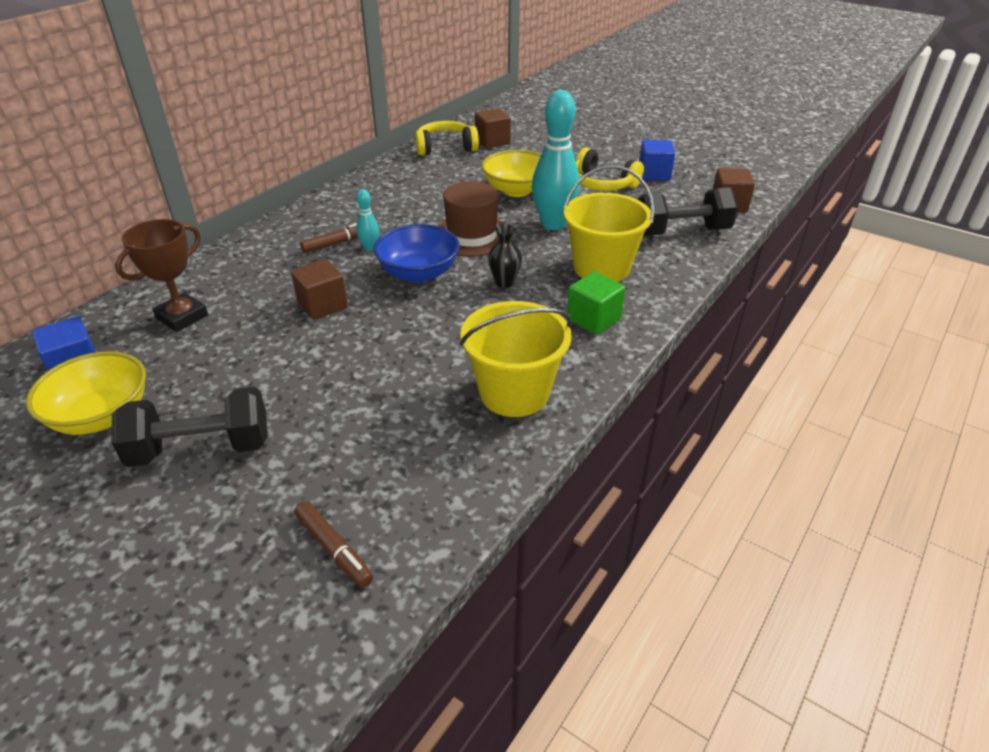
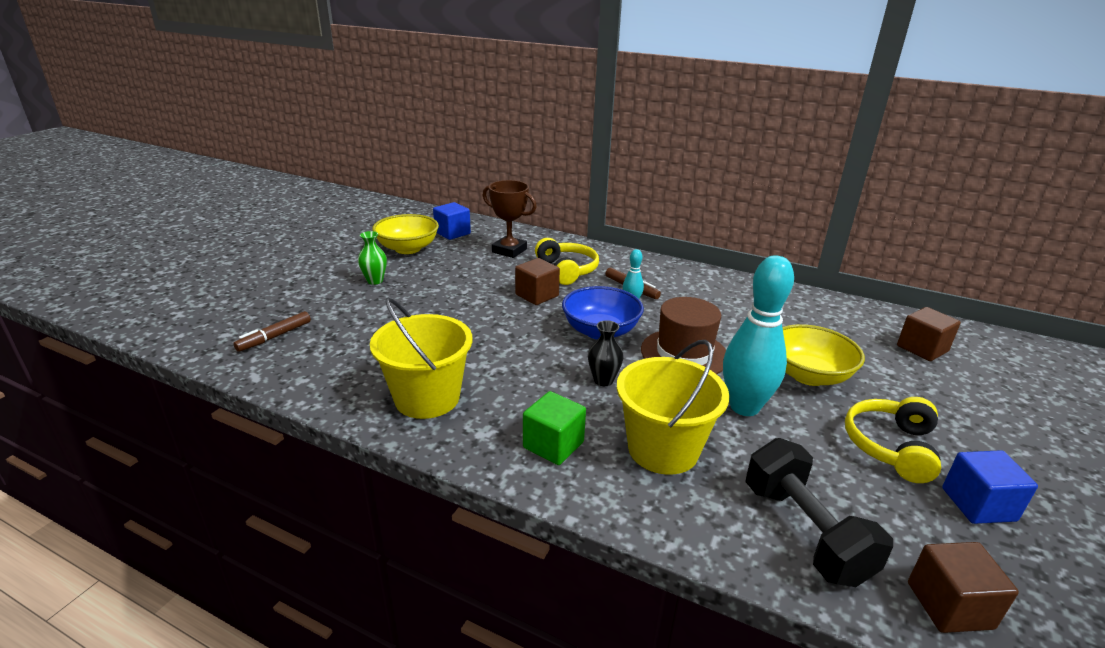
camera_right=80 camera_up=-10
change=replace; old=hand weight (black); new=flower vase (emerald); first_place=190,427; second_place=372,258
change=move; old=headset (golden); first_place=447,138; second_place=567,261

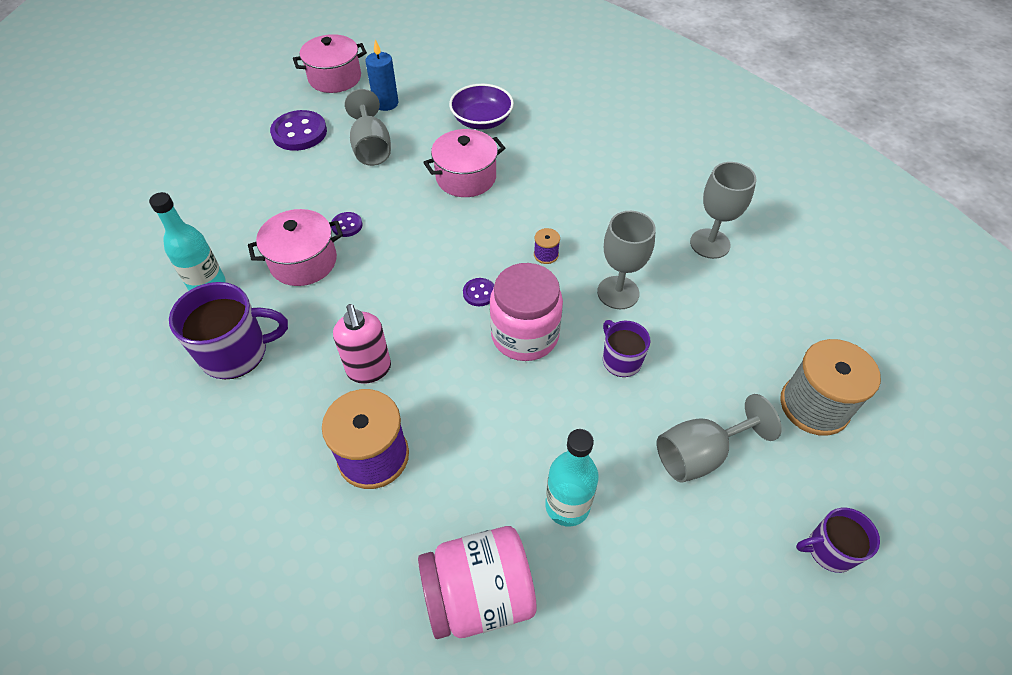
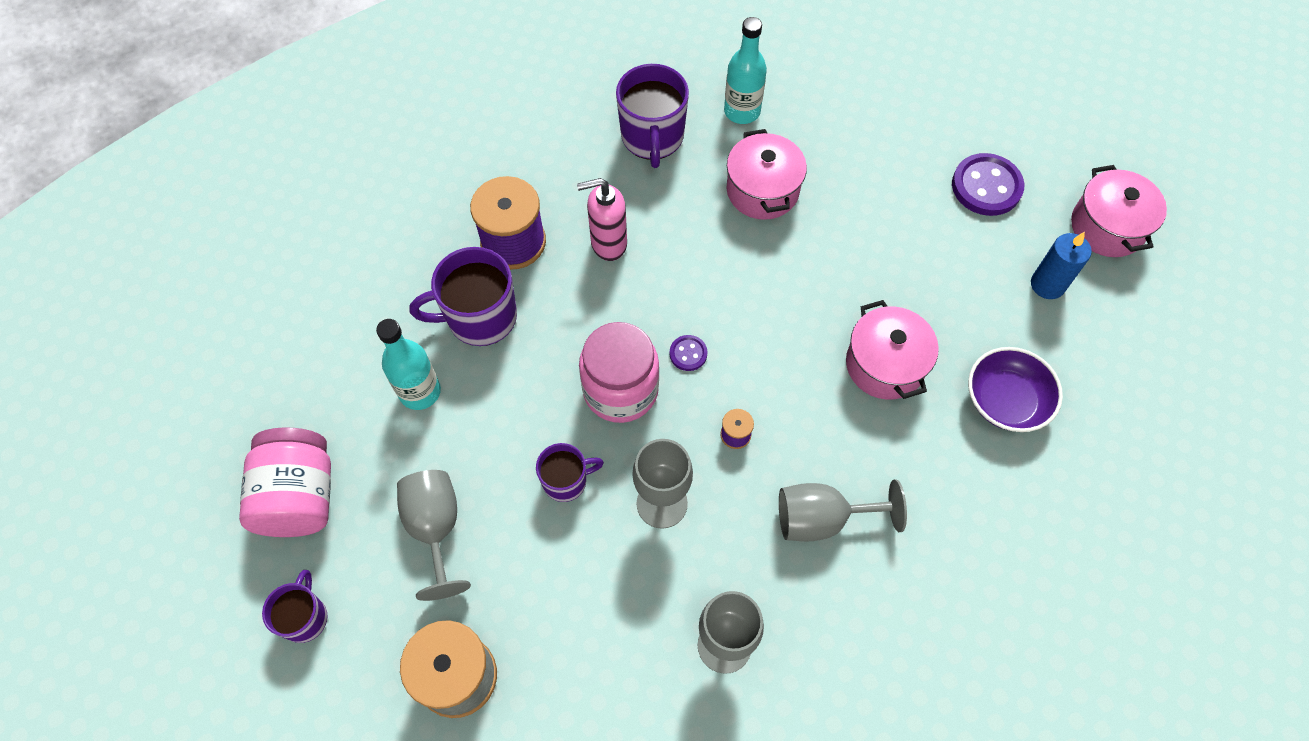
camera_right=100 camera_up=10
change=delete; old=button (purple); first_place=346,224
change=move; old=goblet (gray); first_place=368,127; second_place=843,510
change=move; old=jam jar (rosy); first_place=477,582; second_place=285,482
change=insert; new=mug (purple); second_place=463,296

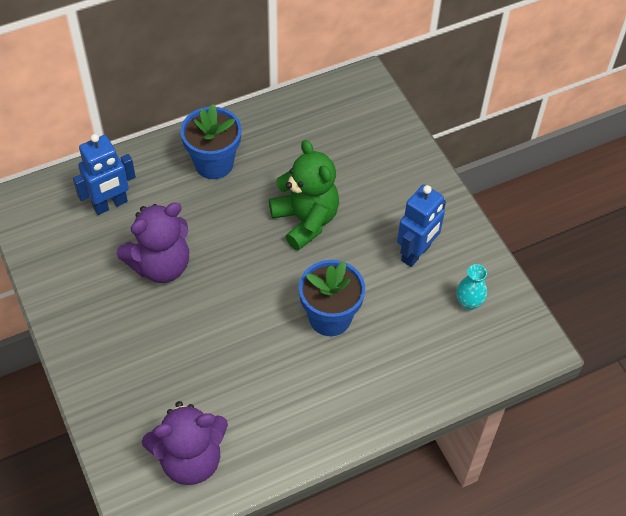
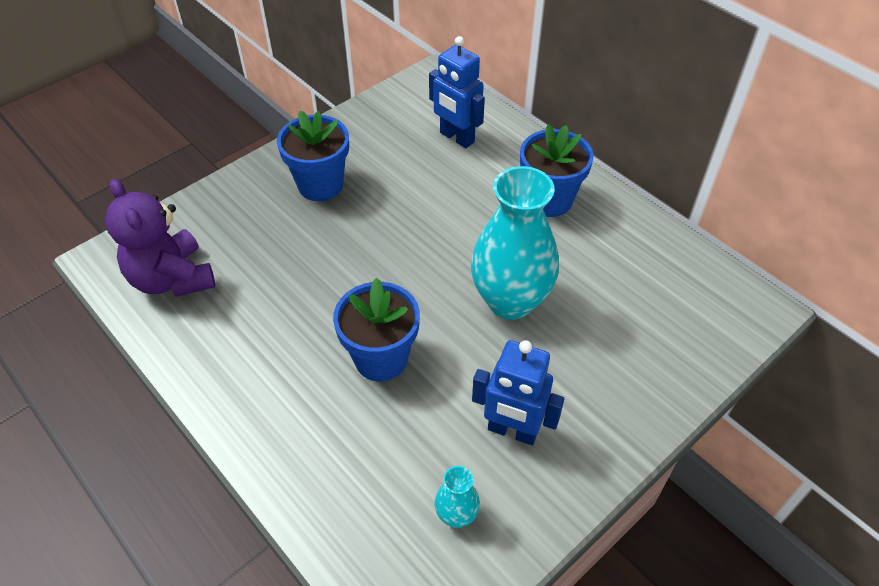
camera_right=75 camera_up=-5
change=delete; old=stuffed bear (purple); first_place=153,242
change=replace; old=stuffed bear (emerald); new=flower vase (turquoise); first_place=304,195; second_place=515,243
change=insert; new=potted plant (royal blue); second_place=313,155

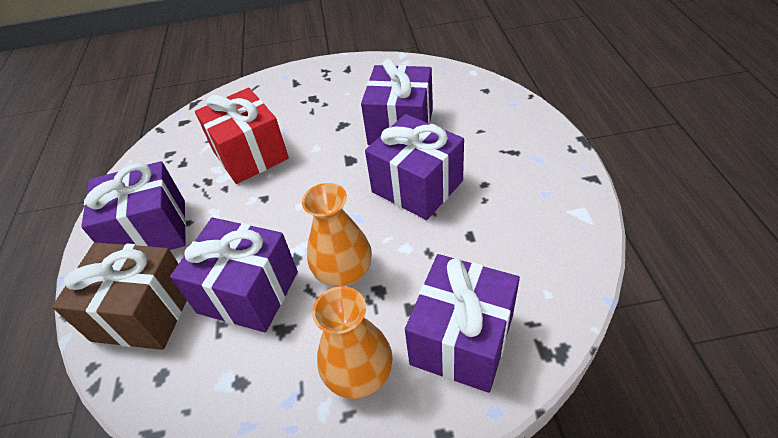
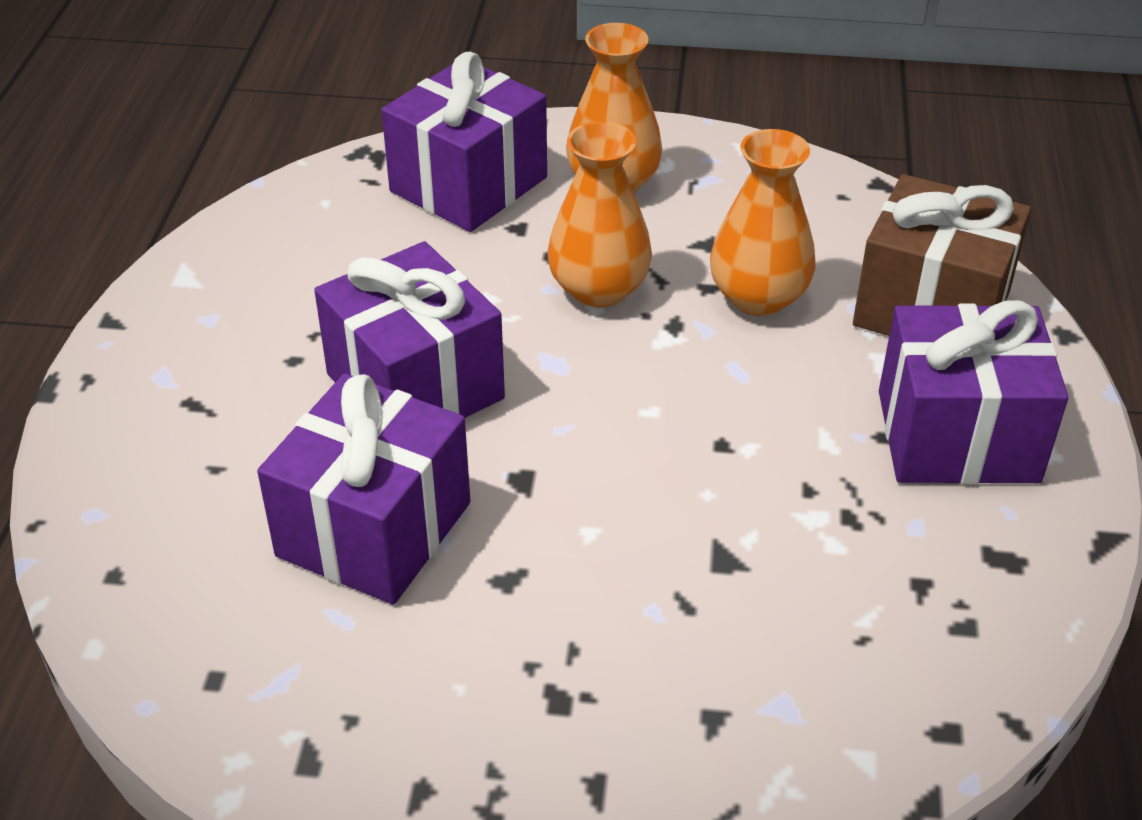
camera_right=-170 camera_up=-5
change=replace; old=present (purple); new=flower vase (bright orange); first_place=234,275; second_place=763,222
change=delete; old=present (crimson); first_place=242,136

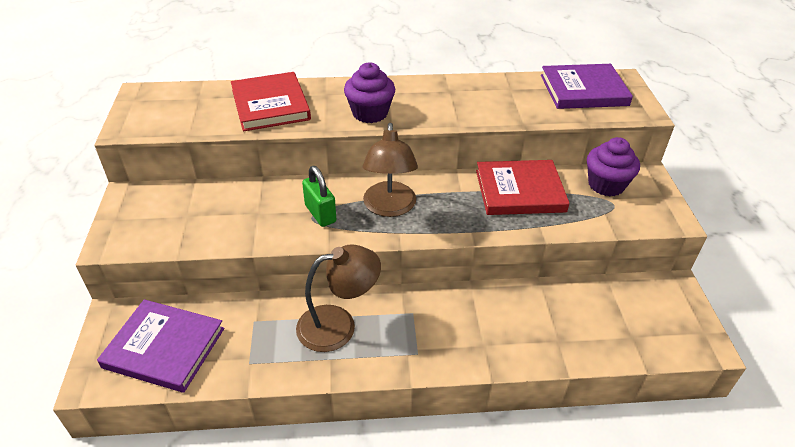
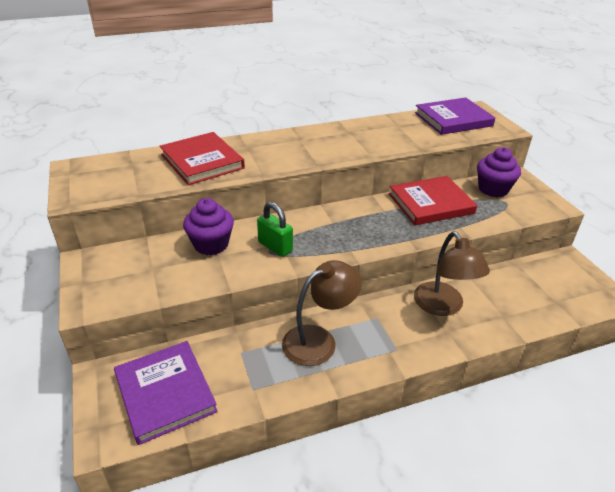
camera_right=-15 camera_up=-5
change=rotate; old=book (purple); first_place=160,346; second_place=166,393; degrees=60
change=move; old=fairy cake (purple); first_place=369,92; second_place=208,226
change=move; old=desk lamp (russet); first_place=390,170; second_place=452,273

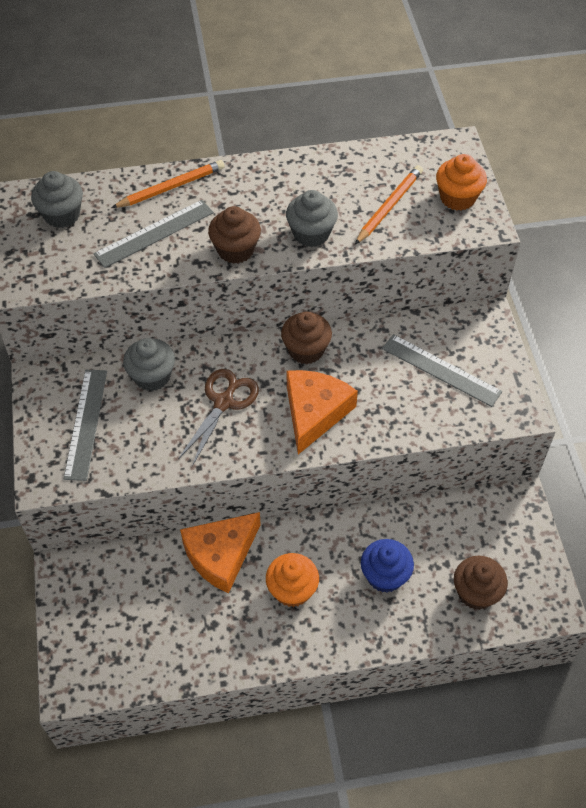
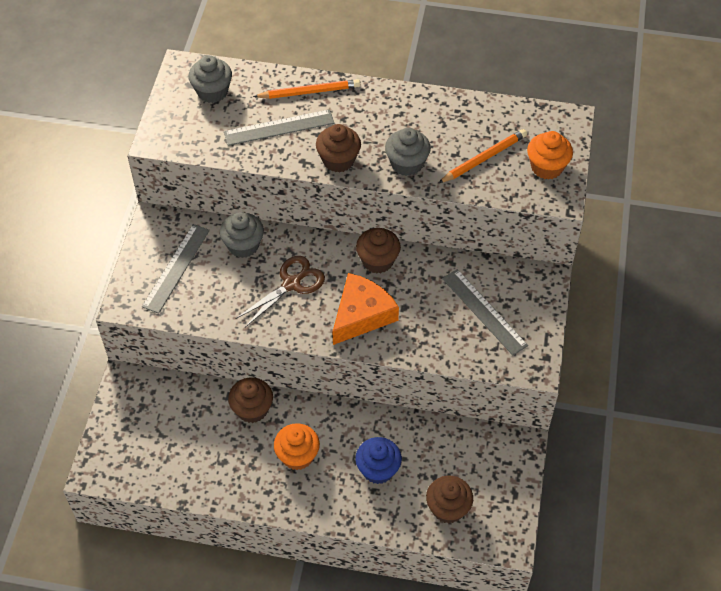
camera_right=20 camera_up=0
change=replace; old=piece of cheese (bright orange); new=fairy cake (russet); first_place=220,553; second_place=250,400

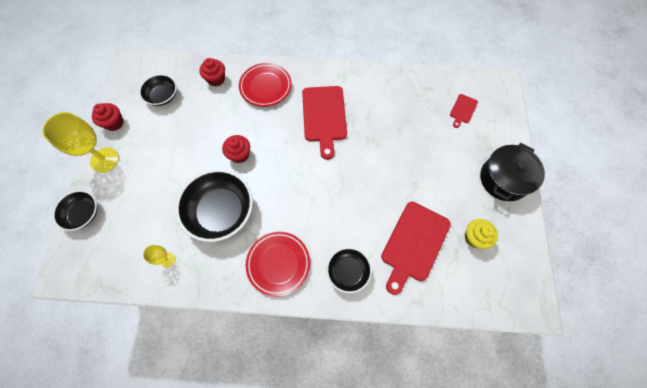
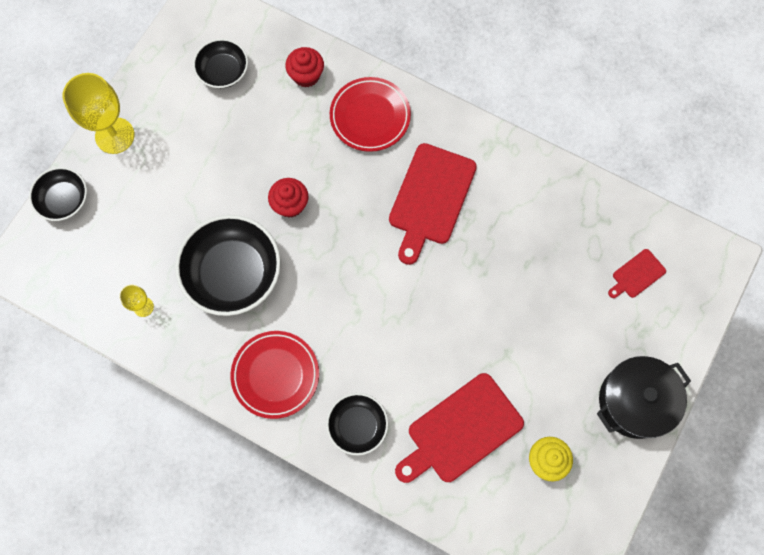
camera_right=25 camera_up=5
change=delete; old=fairy cake (crimson); first_place=108,117

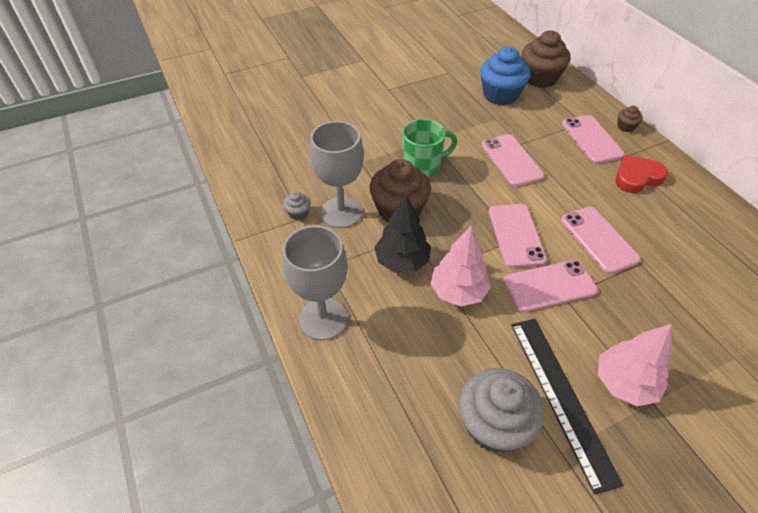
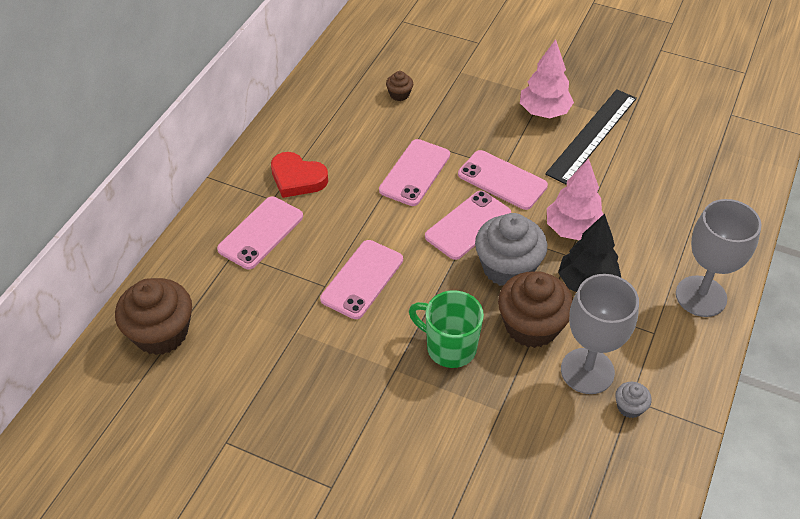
camera_right=-130 camera_up=0
change=move; old=fairy cake (gray); first_place=501,410; second_place=511,249
change=delete; old=fairy cake (royal blue); first_place=505,76
change=move; old=fairy cake (russet); first_place=630,119; second_place=399,86

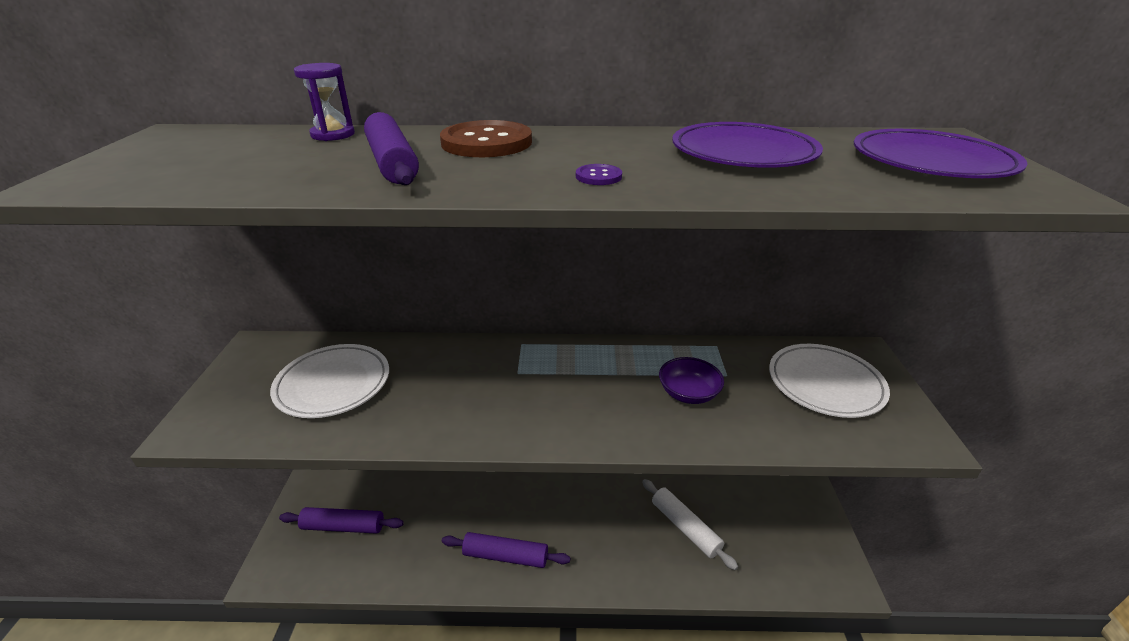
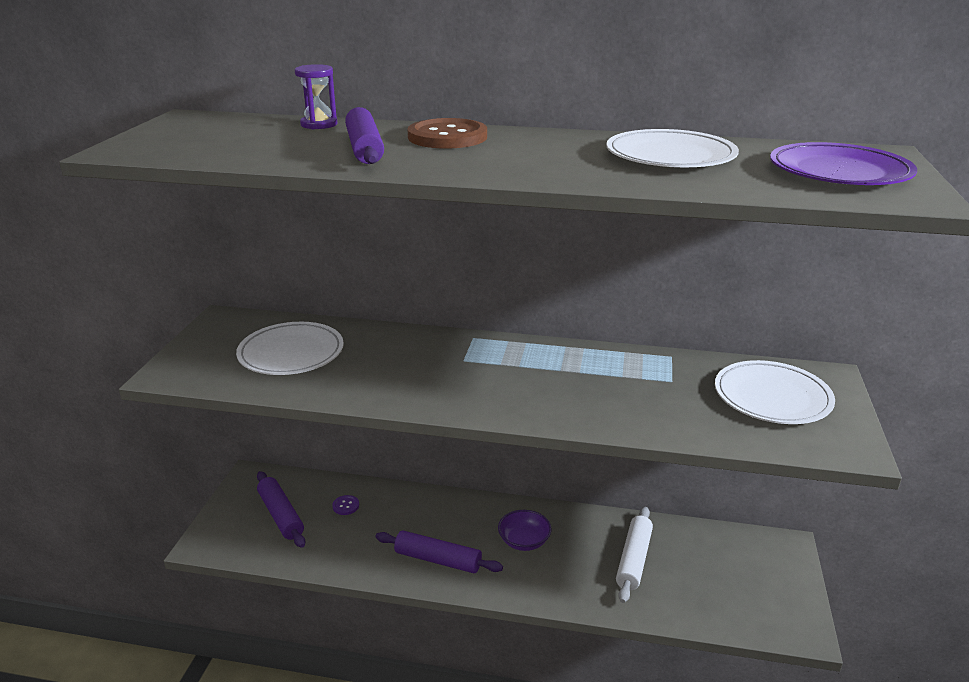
camera_right=10 camera_up=-5
change=rotate; old=pastry roller (purple); first_place=341,520; second_place=281,509; degrees=45
change=move; old=button (purple); first_place=599,174; second_place=345,505
change=rotate; old=pastry roller (snow-white); first_place=690,524; second_place=634,555; degrees=45
change=move; old=deep dish (purple); first_place=691,380; second_place=525,530
change=recolor; old=dinner plate (purple); new=dinner plate (snow-white); first_place=747,145; second_place=673,148

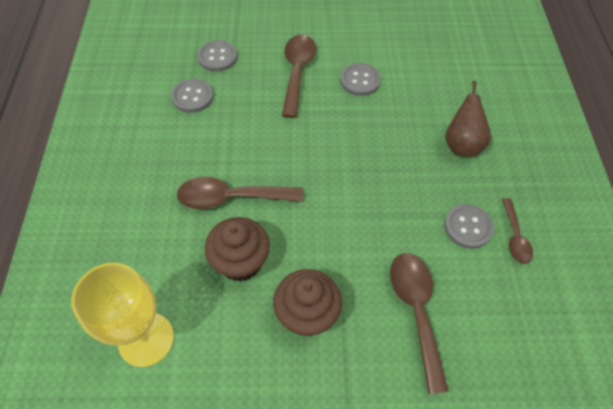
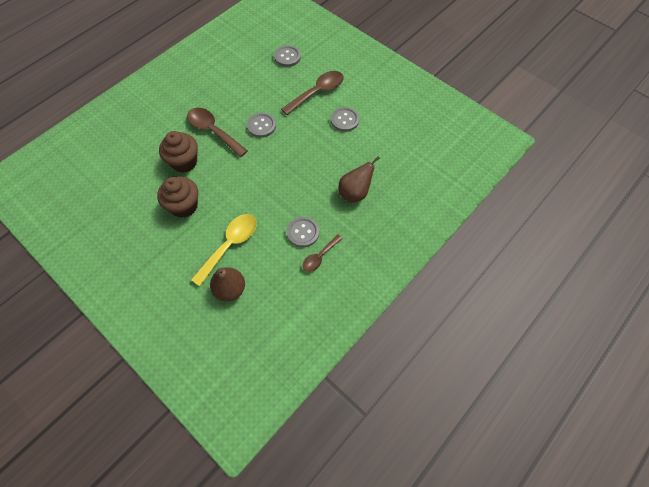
camera_right=45 camera_up=5
change=delete; old=goblet (golden); first_place=122,315
change=move; old=button (gray); first_place=192,95; second_place=261,125
change=recolor; old=teaspoon (russet); new=teaspoon (golden); first_place=419,323; second_place=224,250
change=insert; new=pear fruit (russet); second_place=227,284

